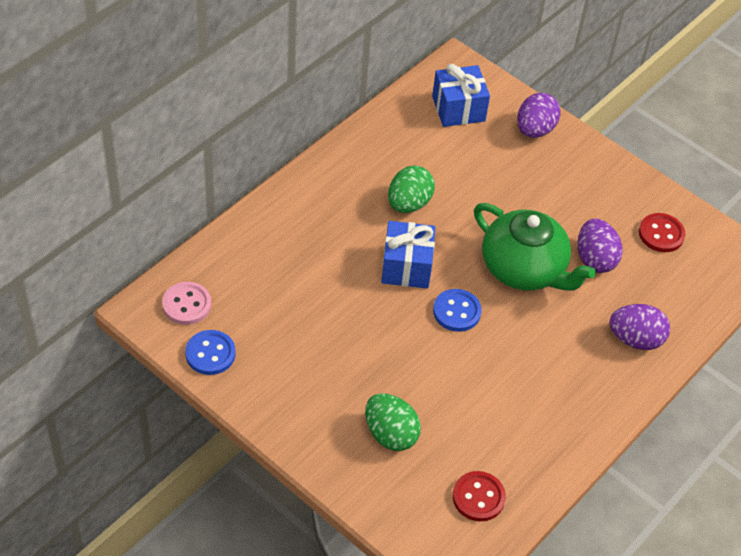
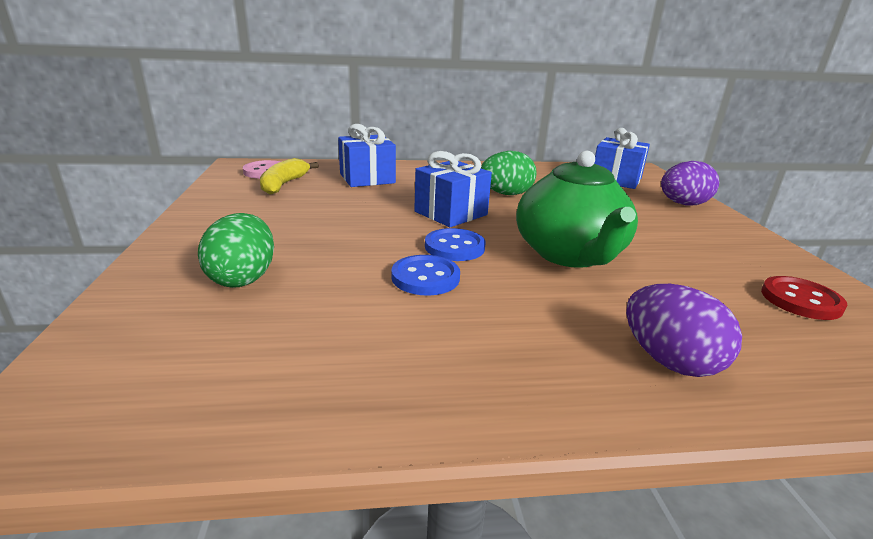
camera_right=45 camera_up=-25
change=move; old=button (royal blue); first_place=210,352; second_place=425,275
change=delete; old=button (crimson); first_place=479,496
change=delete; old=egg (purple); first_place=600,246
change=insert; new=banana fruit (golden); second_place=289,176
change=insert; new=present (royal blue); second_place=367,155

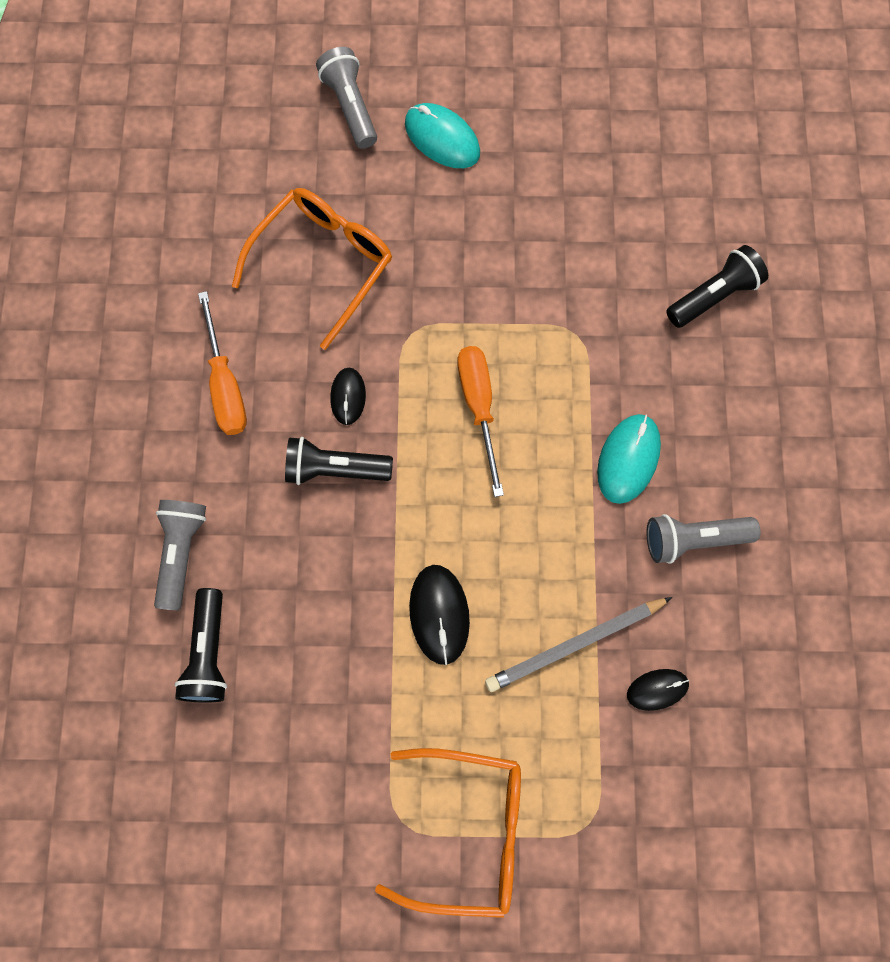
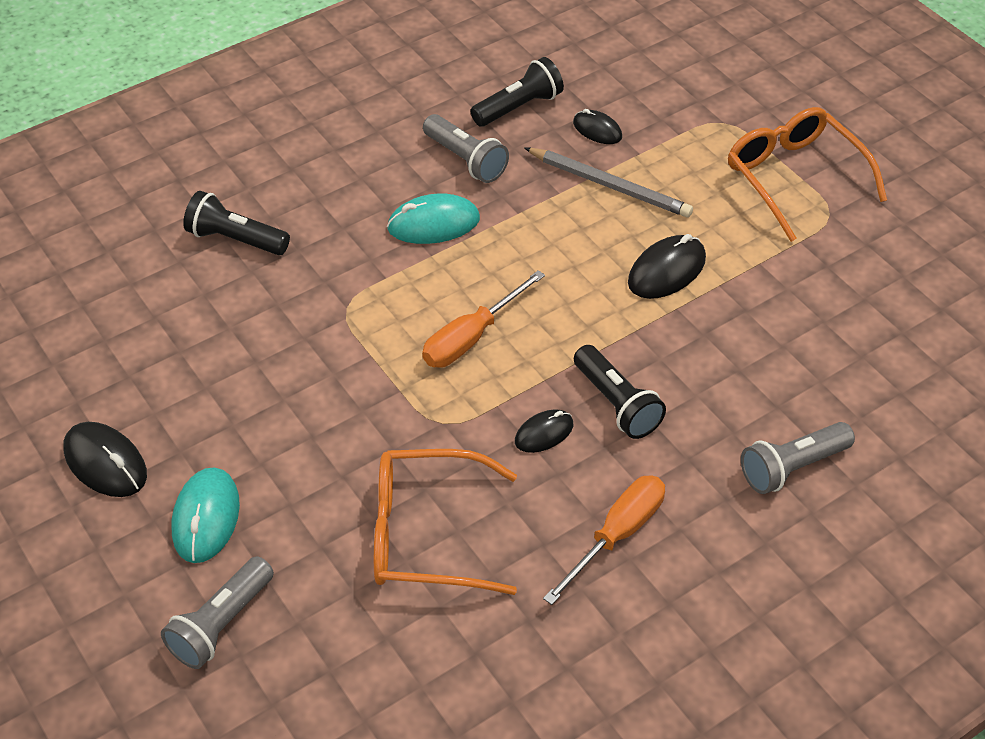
camera_right=-125 camera_up=-25
change=move; old=pocket torch (black); first_place=200,645; second_place=517,92
change=insert; new=PC mouse (black); second_place=105,459

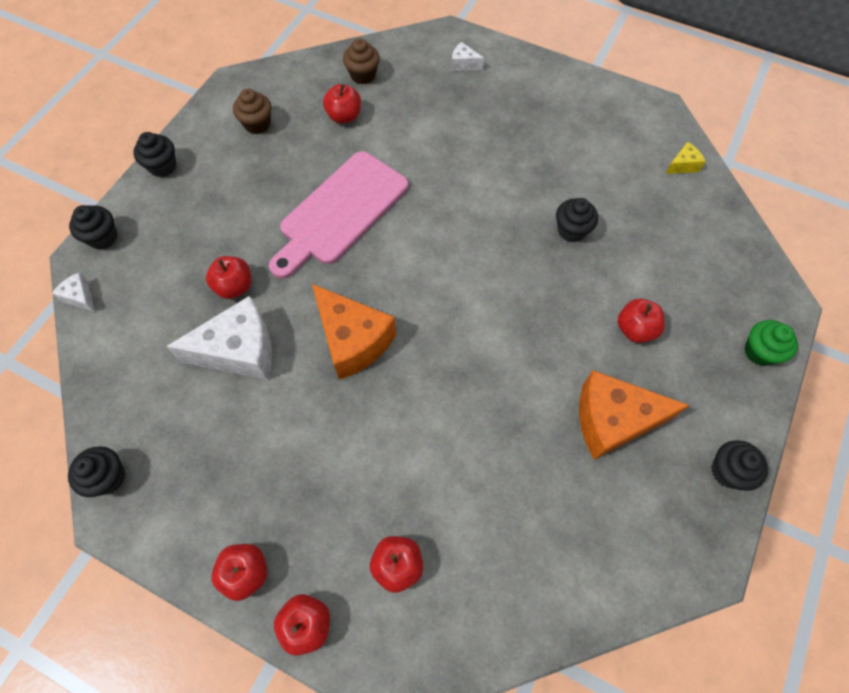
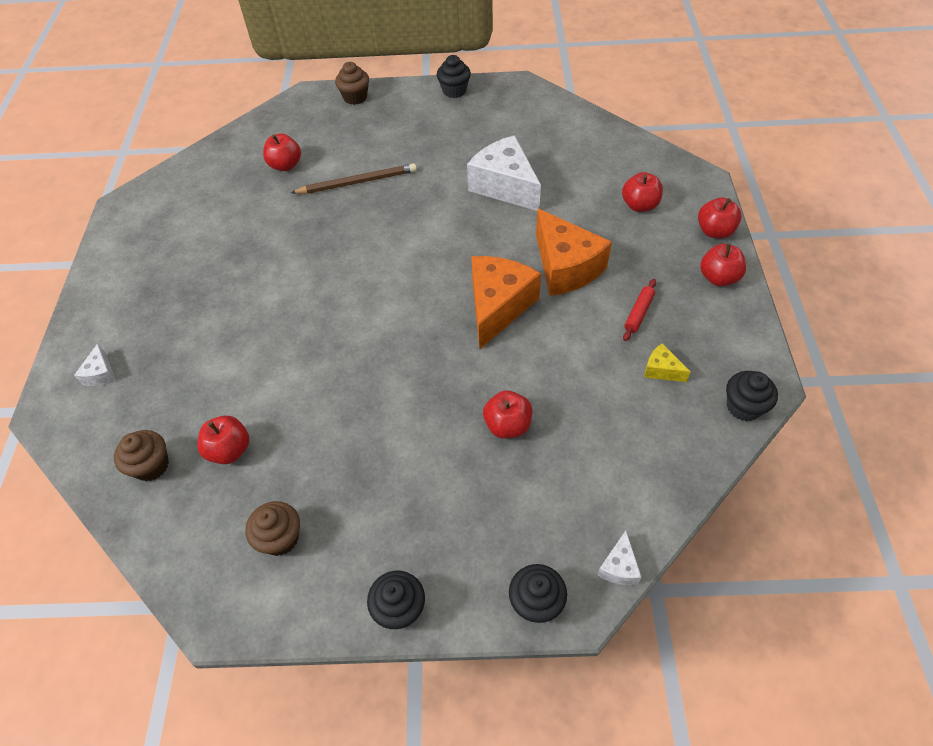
camera_right=-115 camera_up=-10
change=move; old=piece of cheese (snow-white); first_place=219,338; second_place=504,173
change=delete; old=bread board (rosy); first_place=339,215
change=delete; old=fairy cake (black); first_place=577,220
change=move; old=piece of cheese (bright orange); first_place=634,415; second_place=574,252
change=move; old=apple (crimson); first_place=641,321; second_place=282,152
change=move; old=piece of cheese (golden); first_place=685,158; second_place=667,362
change=recolor; old=fairy cake (emerald); new=fairy cake (russet); first_place=771,343; second_place=352,83
change=insert; new=pencil (russet); second_place=354,178
change=insert; new=pastry roller (crimson); second_place=639,310

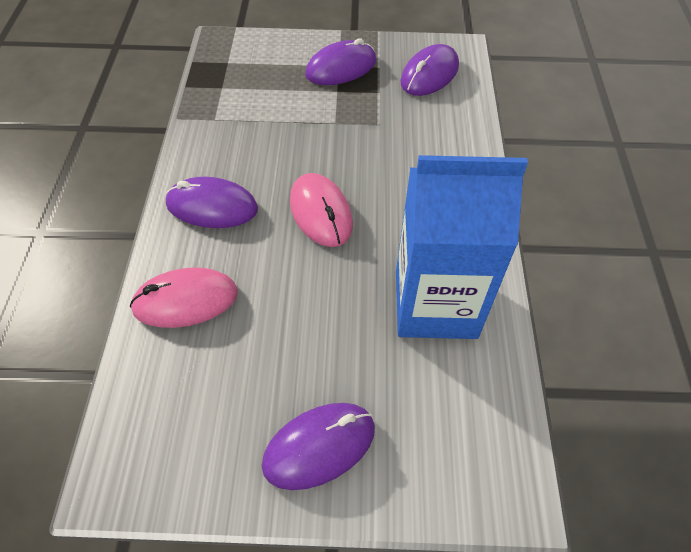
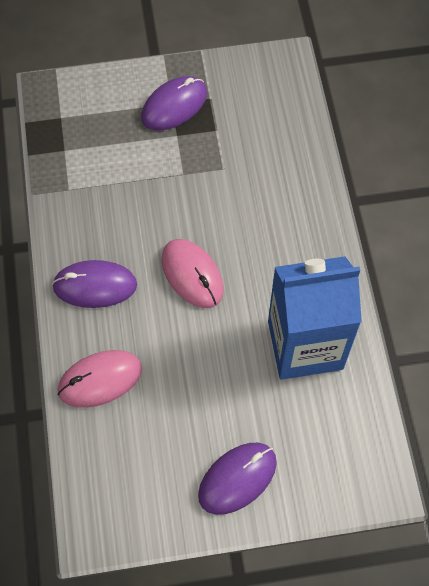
camera_right=-10 camera_up=10
change=delete; old=PC mouse (purple); first_place=430,70

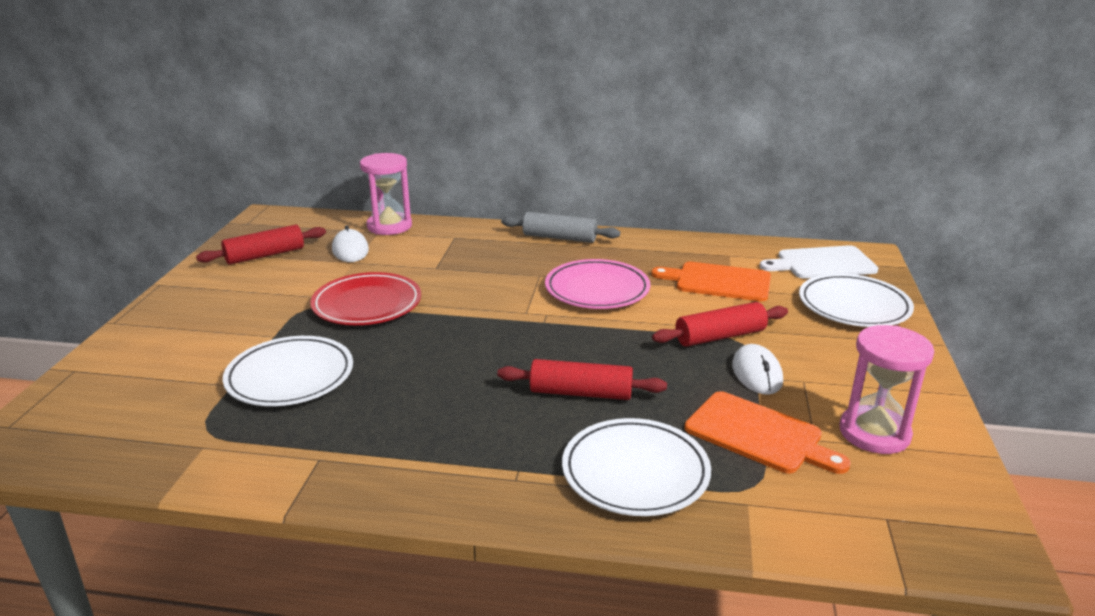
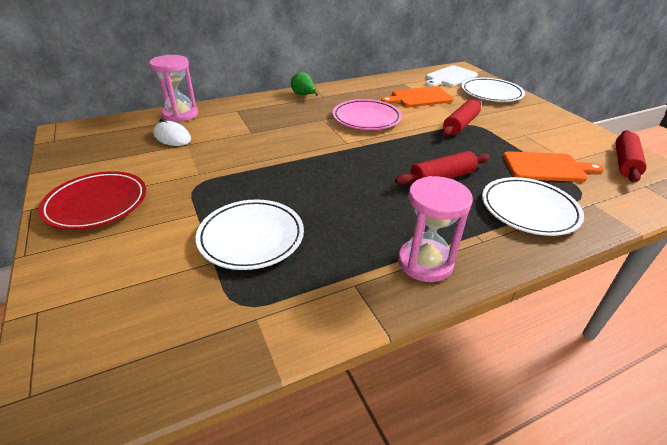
camera_right=-35 camera_up=10
change=move; old=pastry roller (crimson); first_place=261,245; second_place=631,156
change=move; old=dinner plate (crimson); first_place=365,298; second_place=92,200
change=replace; old=pastry roller (gray); new=pear fruit (emerald); first_place=560,227; second_place=304,84
change=delete; old=PC mouse (snow-white); first_place=757,369
change=move; old=sandglass (rosy); first_place=886,389; second_place=435,229

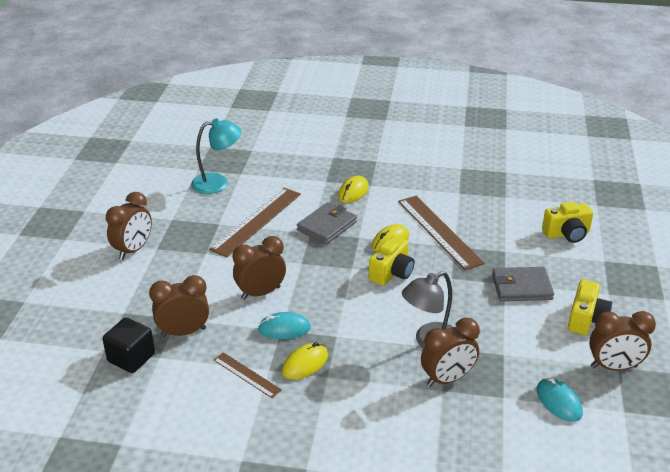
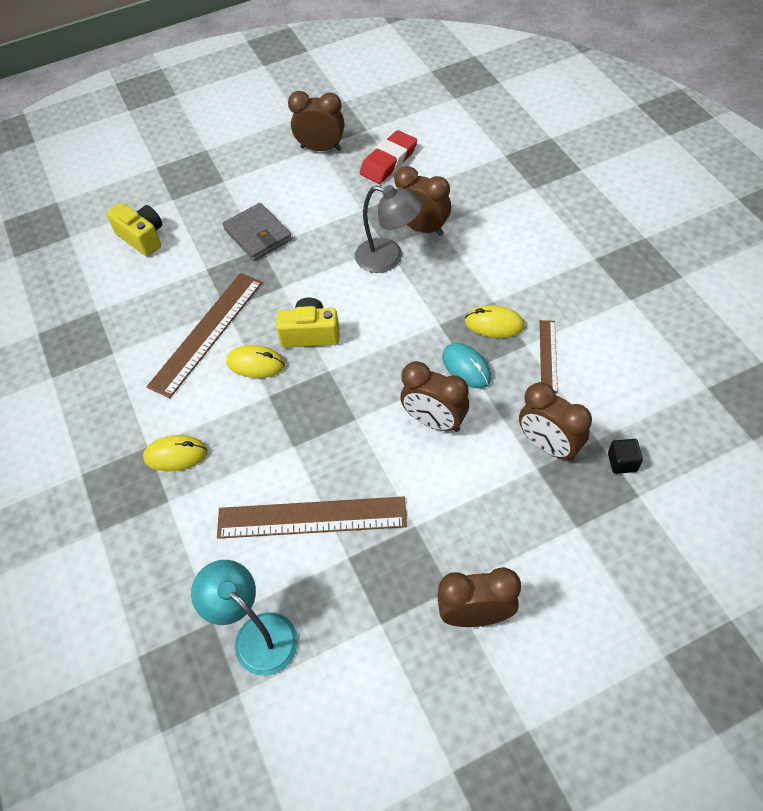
camera_right=-120 camera_up=20
change=resize; old=solid cube (black); first_place=128,345; second_place=625,456; factor=0.59
change=delete; old=card wallet (gray); first_place=327,223
change=replace; old=PC mouse (turquoise); new=eraser (crimson); first_place=560,399; second_place=388,157
change=delete; old=camera (golden); first_place=590,307
change=rotate; old=clock (russet); first_place=622,341; second_place=316,121; degrees=-45

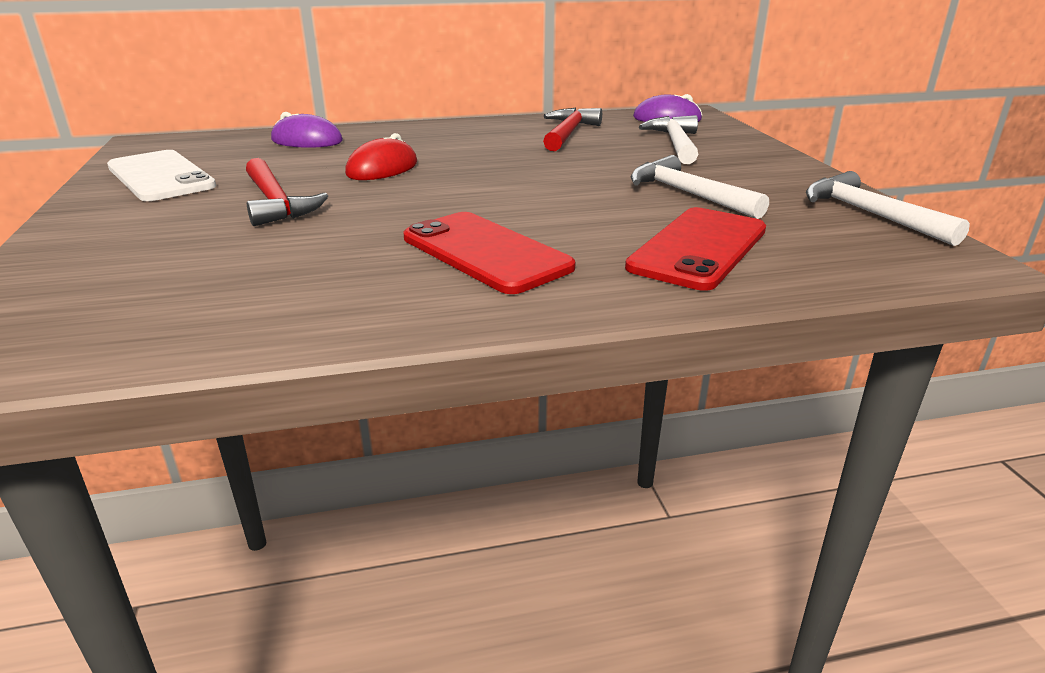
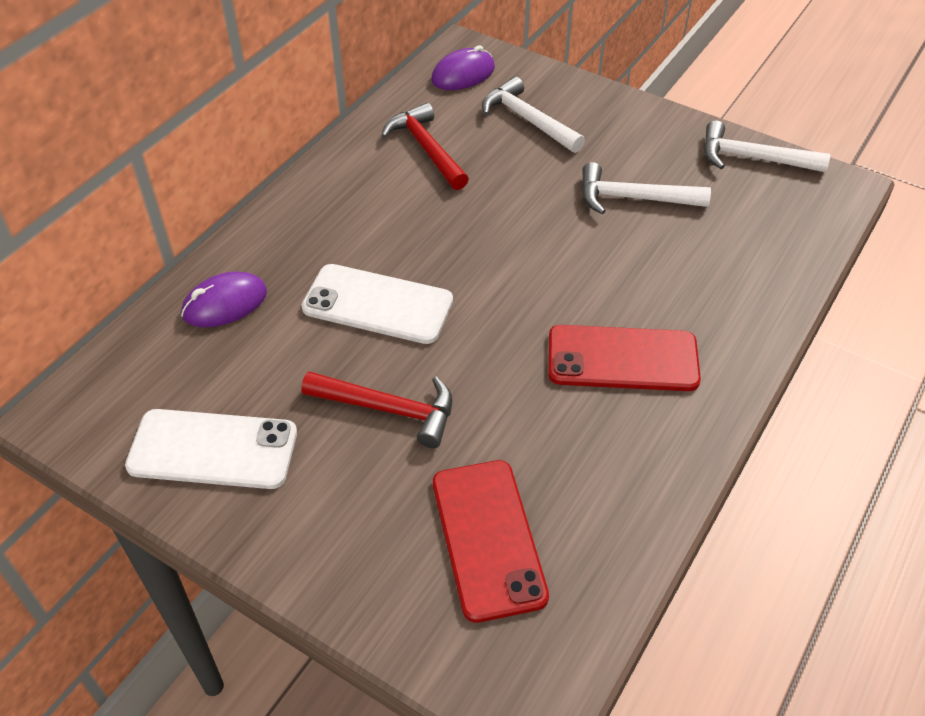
camera_right=-45 camera_up=20
change=replace; old=PC mouse (crimson); new=mobile phone (snow-white); first_place=381,156; second_place=377,304
change=move; old=mobile phone (crimson); first_place=695,249; second_place=491,541

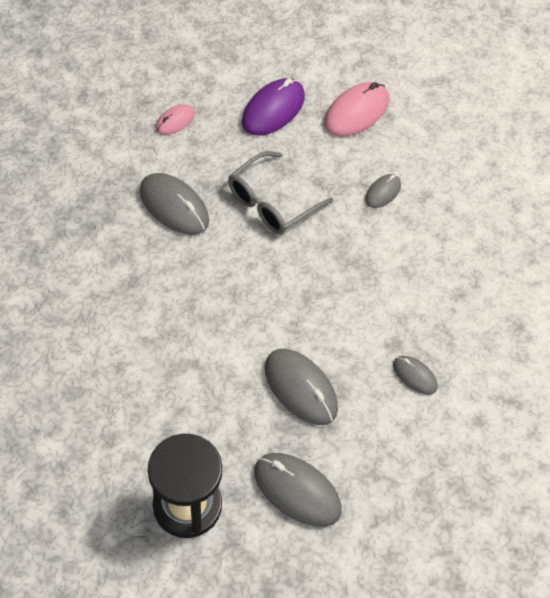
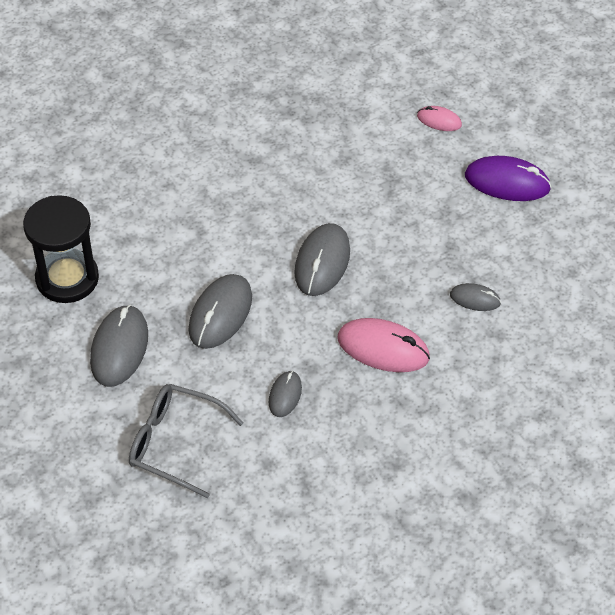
camera_right=65 camera_up=-5
change=move; old=PC mouse (gray); first_place=174,204; second_place=322,259
change=move; old=spectacles (gray); first_place=280,192; second_place=186,441
change=move; old=PC mouse (rosy); first_place=356,109; second_place=383,345

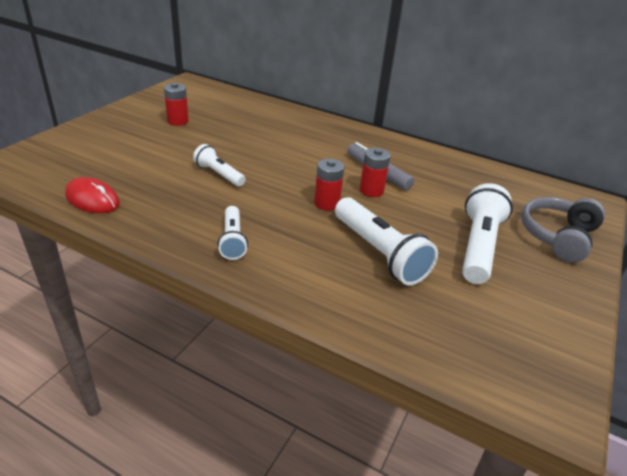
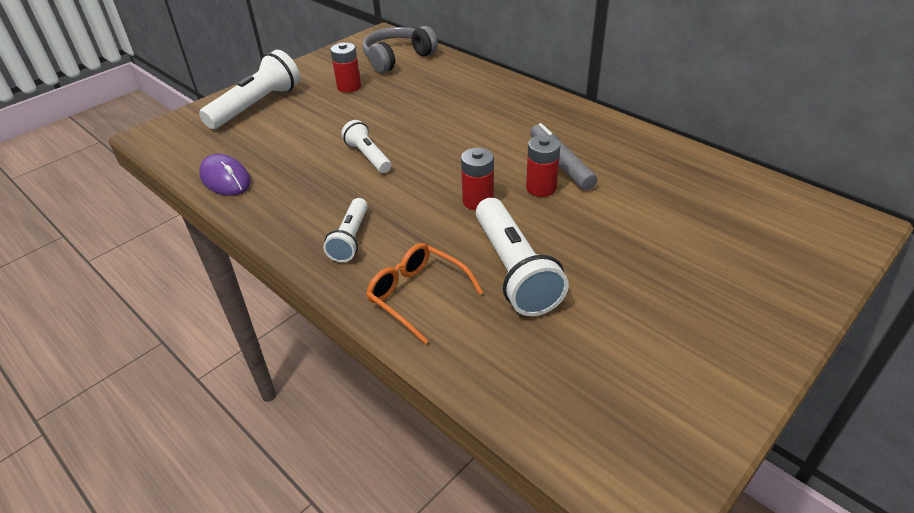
camera_right=20 camera_up=5
change=recolor; old=PC mouse (crimson); new=PC mouse (purple); first_place=92,195; second_place=225,175
change=move; old=pocket torch (snow-white); first_place=487,233; second_place=249,89
change=move; old=headset (gray); first_place=563,230; second_place=400,49
change=insert; new=spectacles (bright orange); second_place=424,293

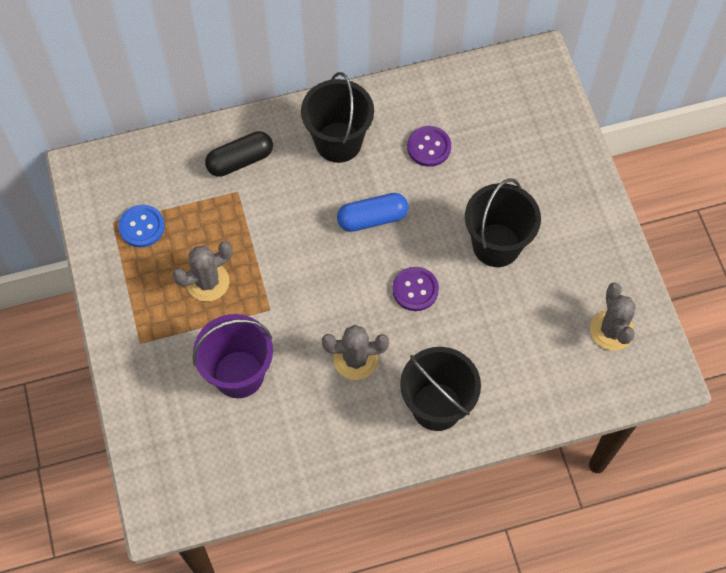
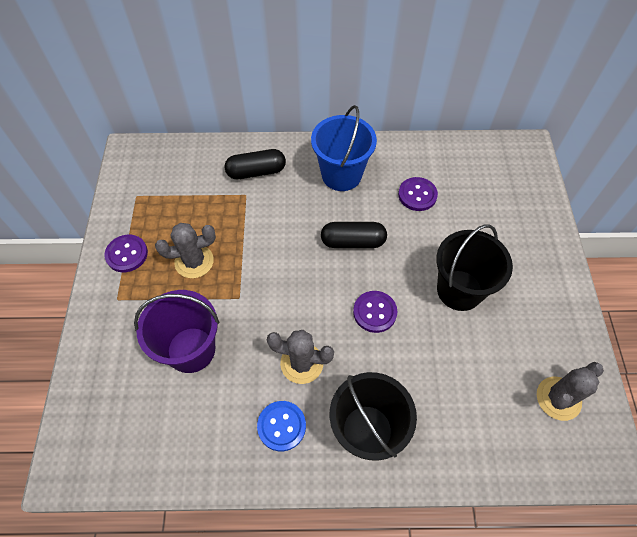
camera_right=15 camera_up=-5
change=move; old=button (royal blue); first_place=142,226; second_place=281,426
change=recolor; old=bucket (black); new=bucket (royal blue); first_place=337,117; second_place=344,148
change=recolor; old=pill shape (royal blue); new=pill shape (black); first_place=373,212; second_place=354,235
change=rotate; old=cactus (gray); first_place=613,316; second_place=570,391; degrees=45
change=insert; new=button (purple); second_place=126,253

